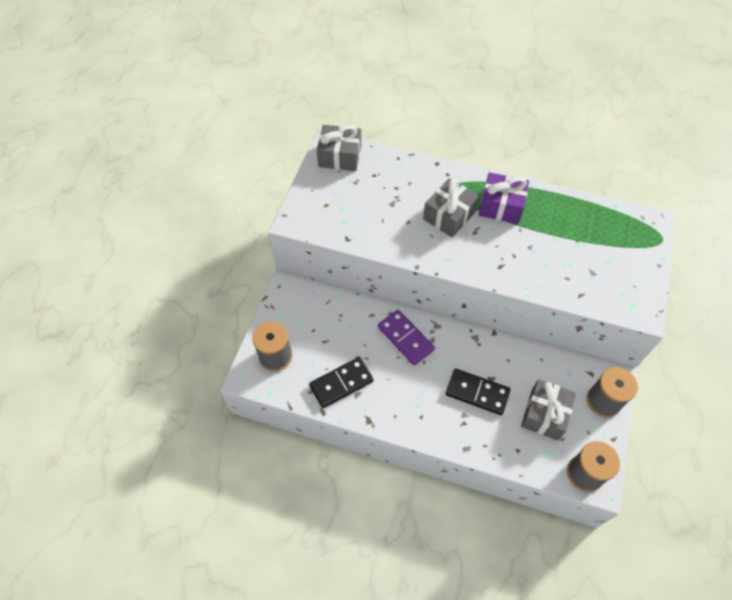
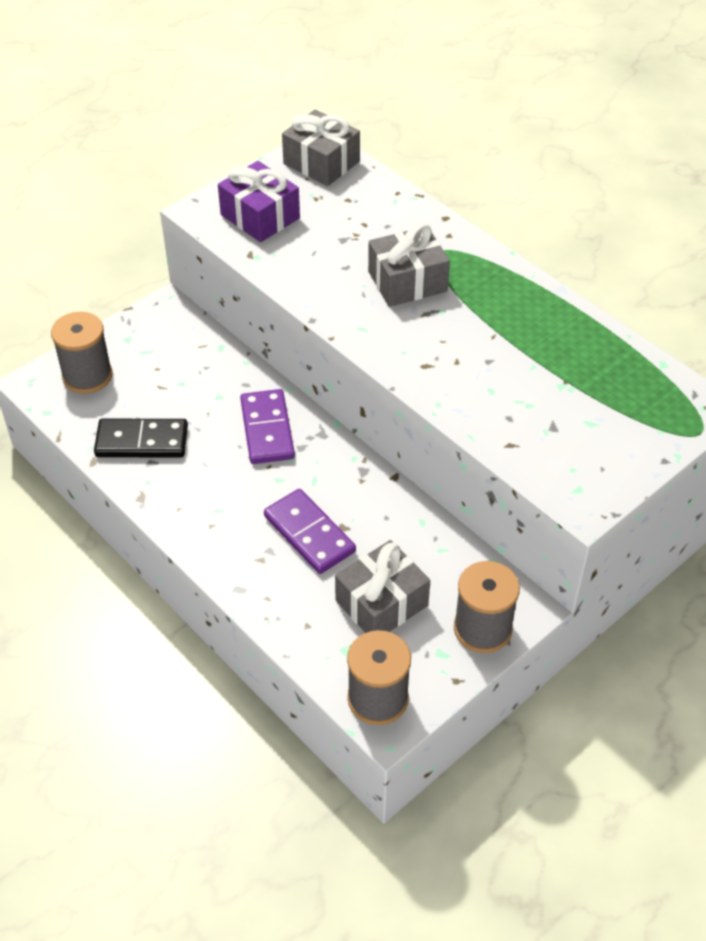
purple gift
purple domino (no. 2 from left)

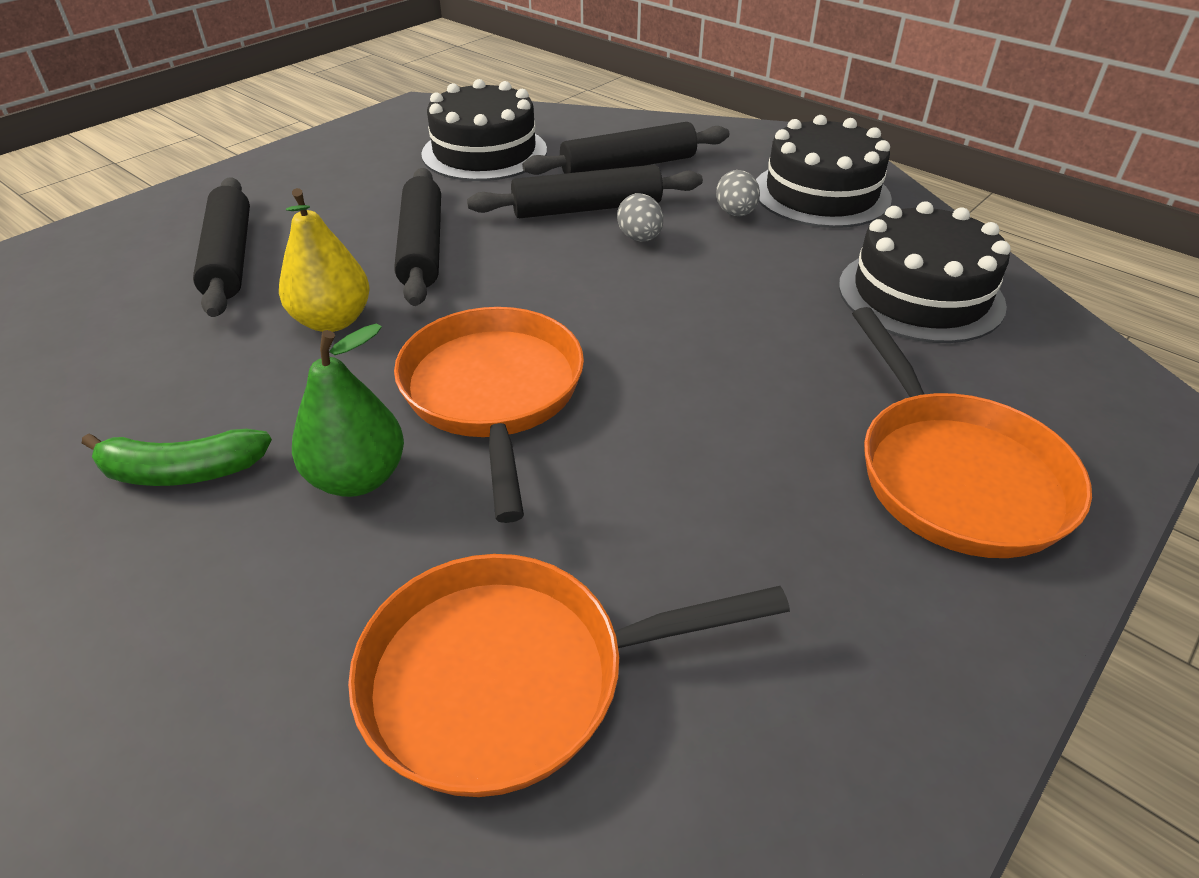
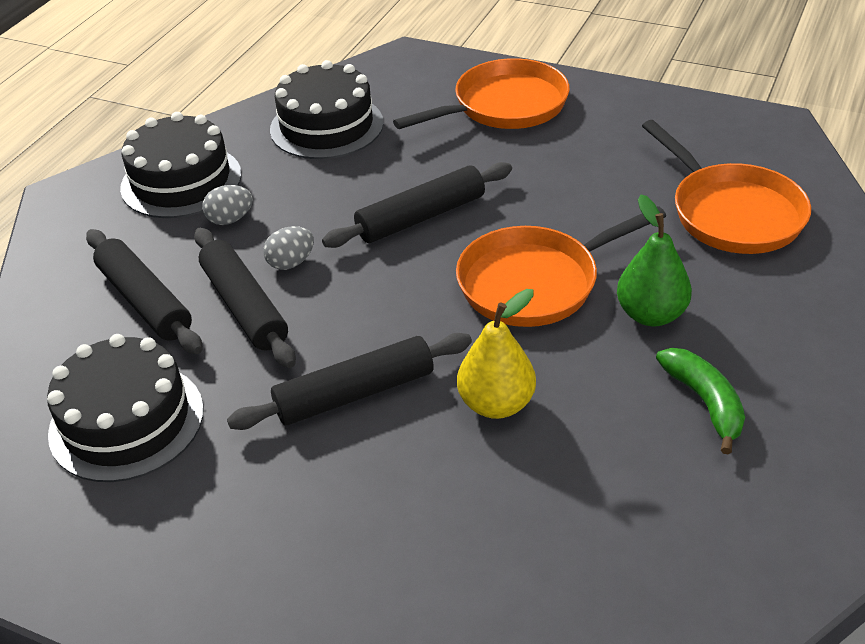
black rolling pin (no. 4 from left)

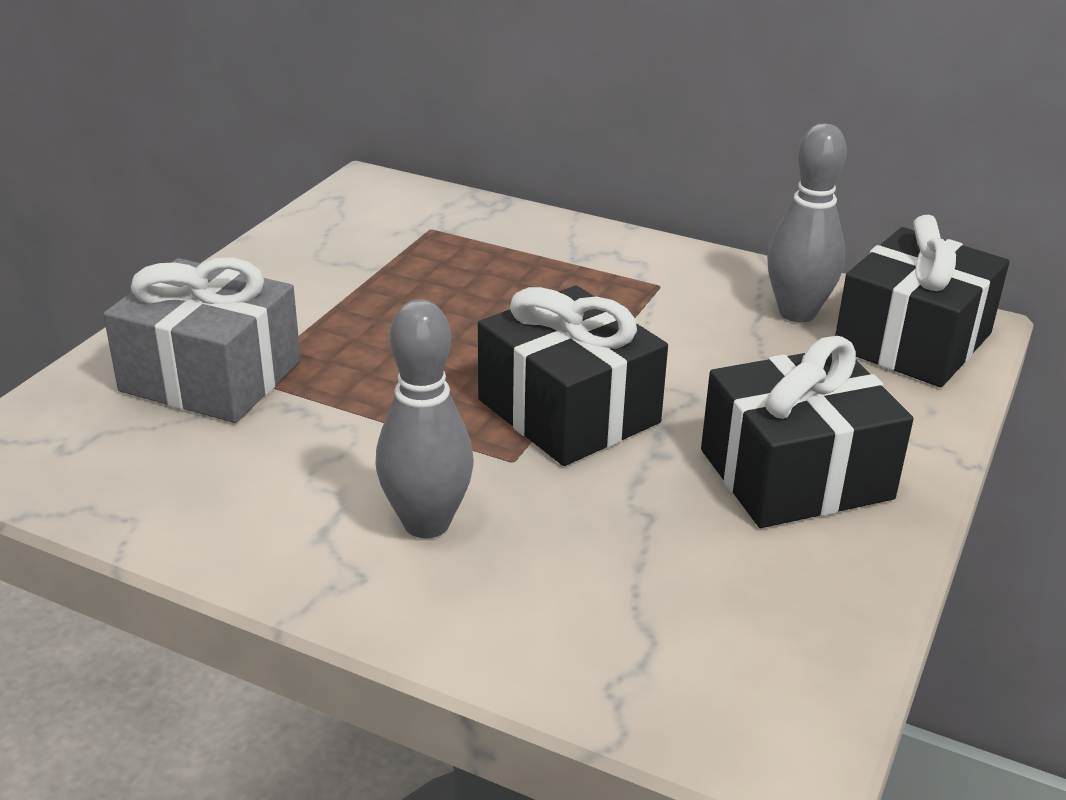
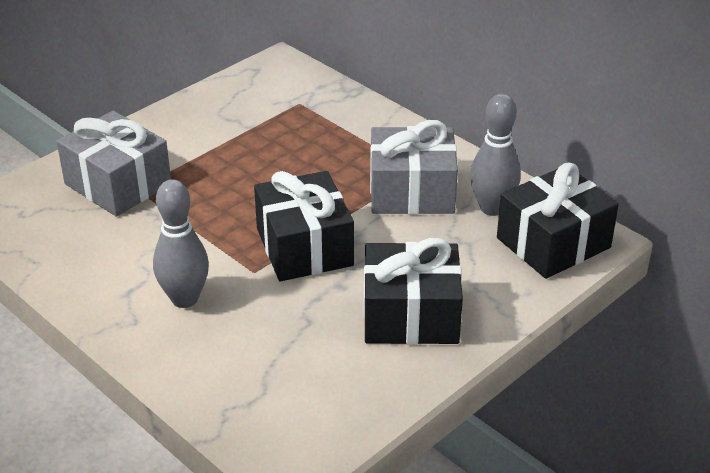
grey gift (no. 2 from left)

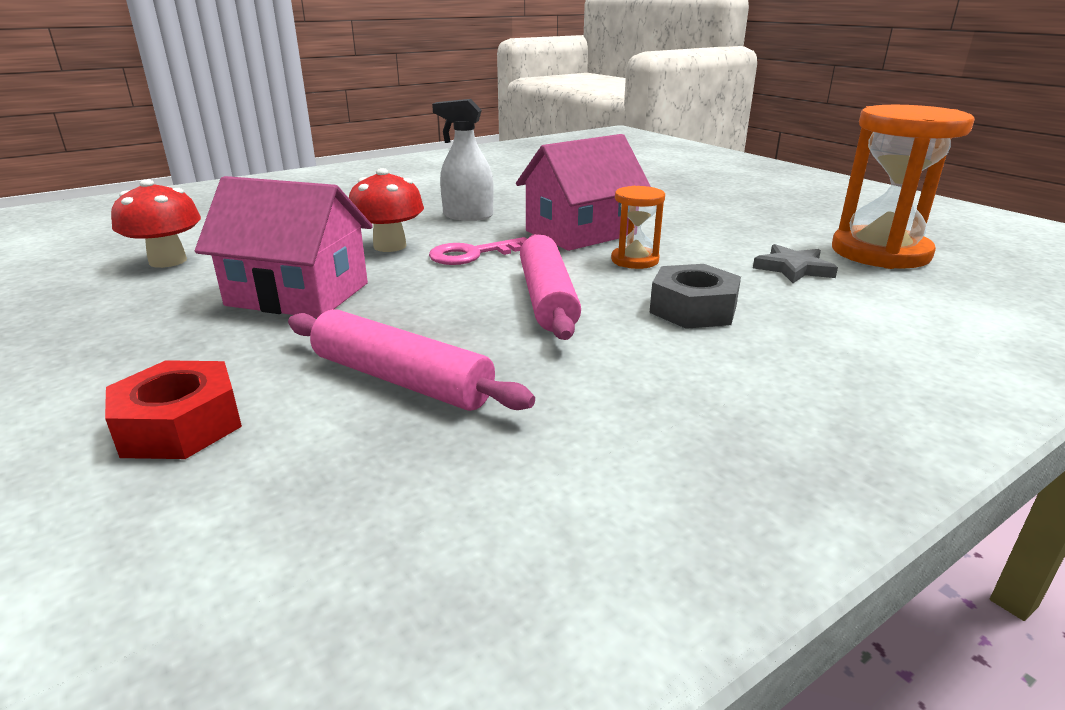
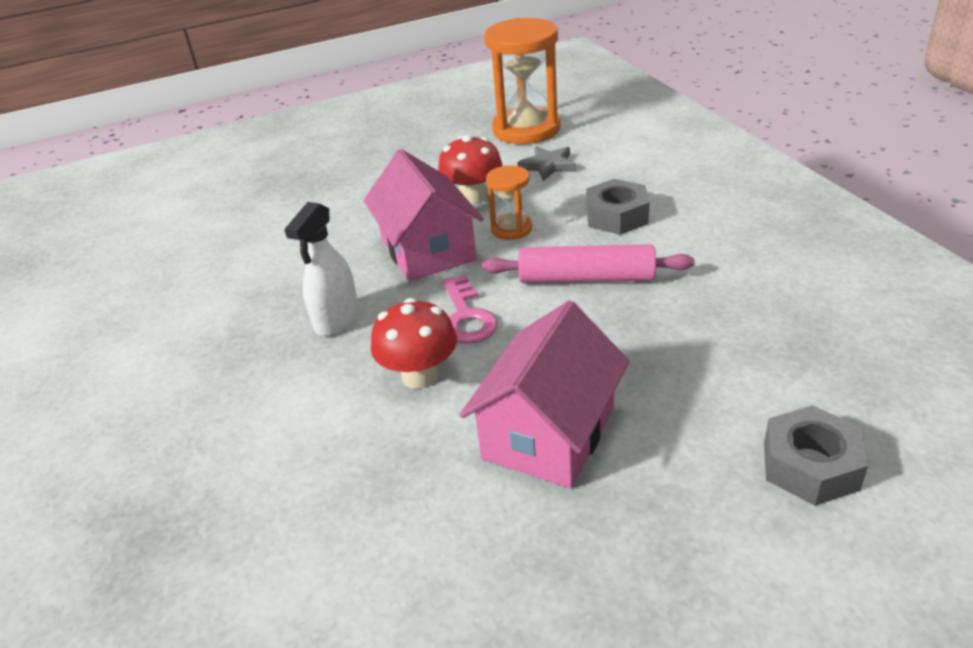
red mushroom (no. 2 from left)
pink rolling pin (no. 1 from left in the first image)
grey nut (no. 2 from left)

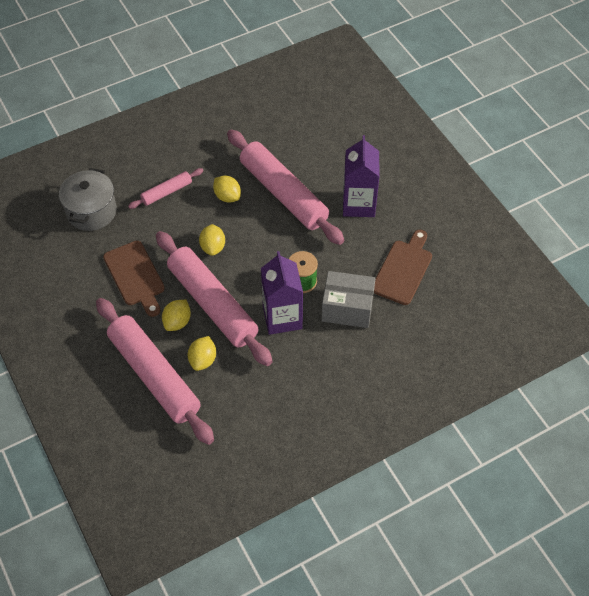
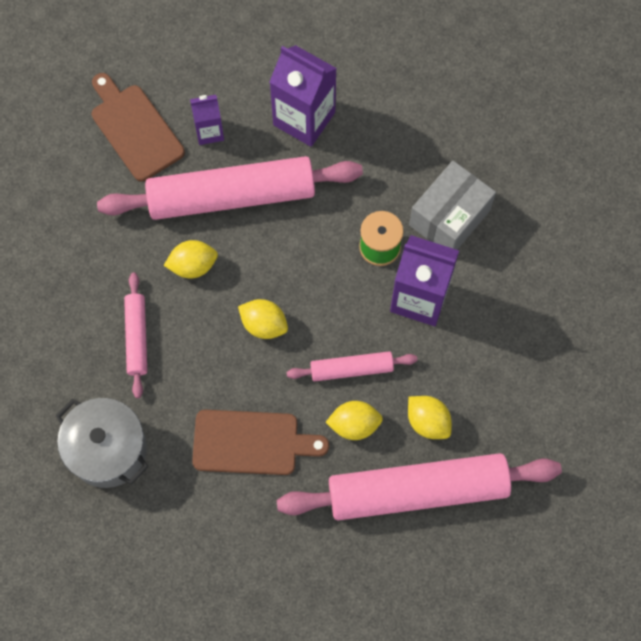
brown cutting board (no. 1 from left)
pink rolling pin (no. 3 from left)
yellow lemon (no. 3 from left)
purple carton (no. 1 from left)

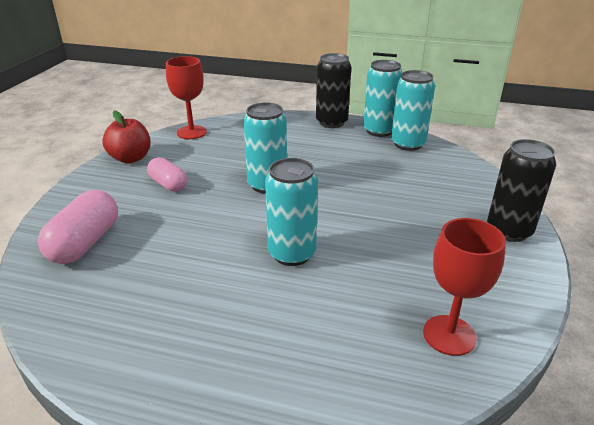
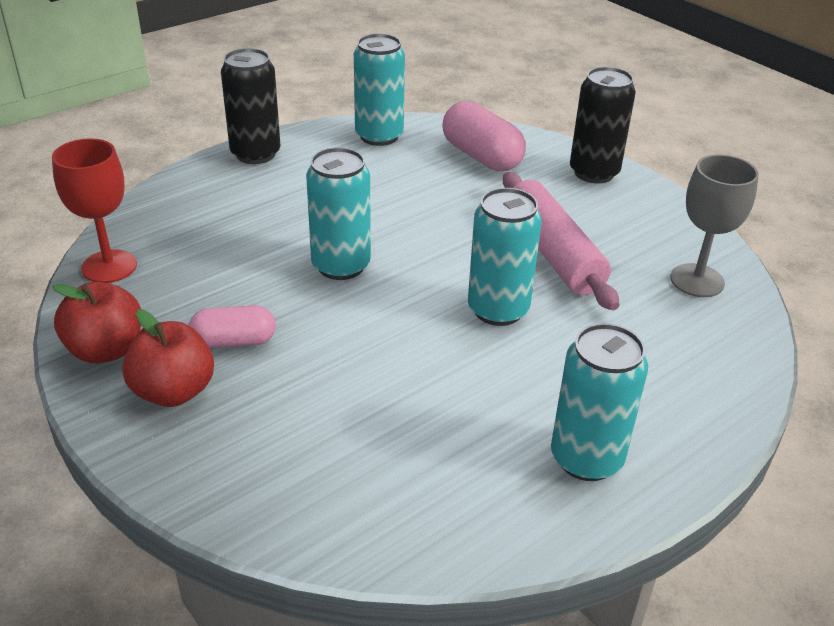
turquoise can (no. 4 from left)
pink capsule (no. 2 from left)
grey goblet
pink rolling pin
red apple (no. 2 from left)

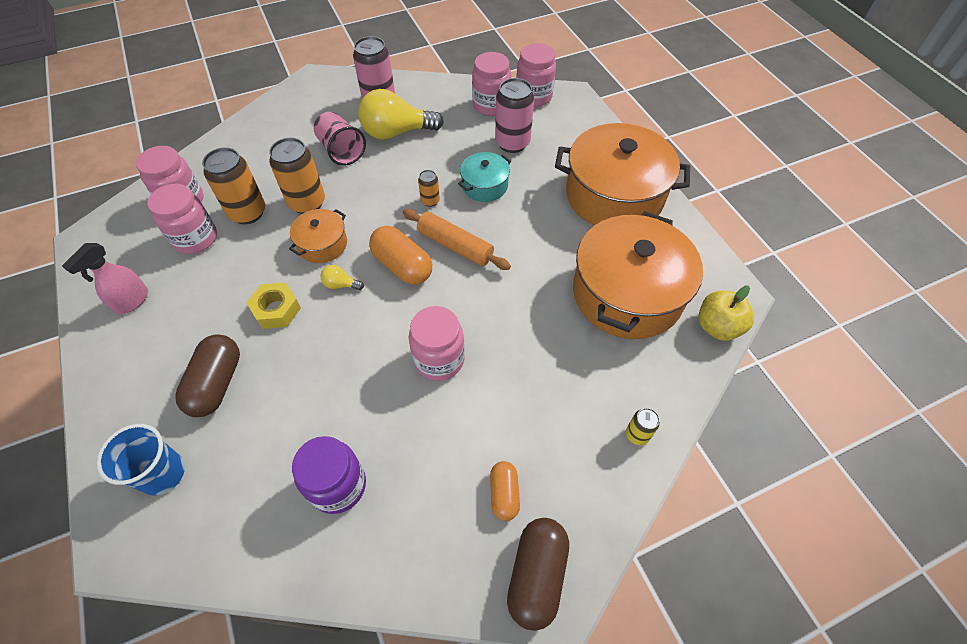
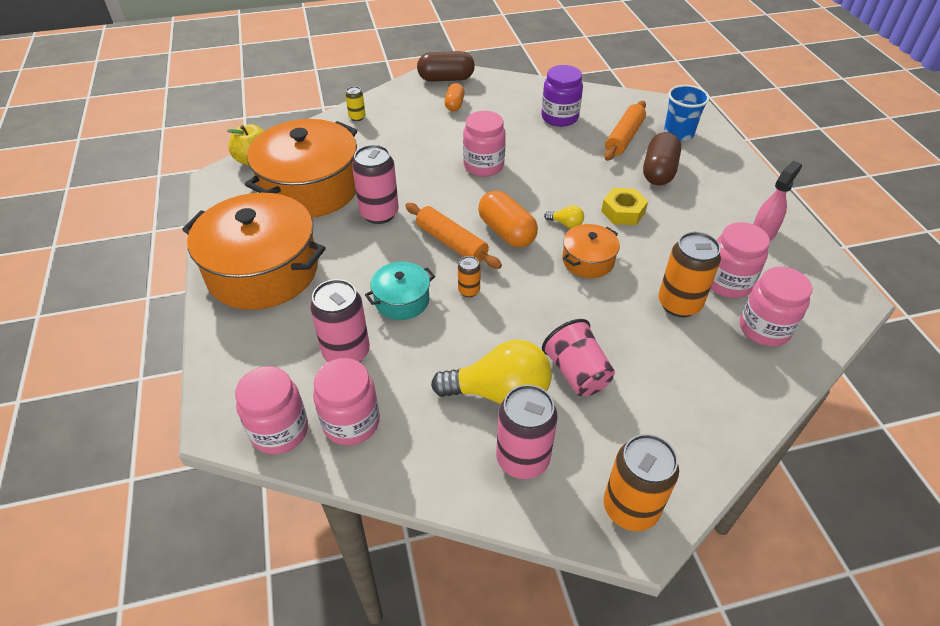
orange can (no. 2 from left)
brown capsule (no. 1 from left)
orange rolling pin (no. 2 from left)
pink can (no. 2 from left)

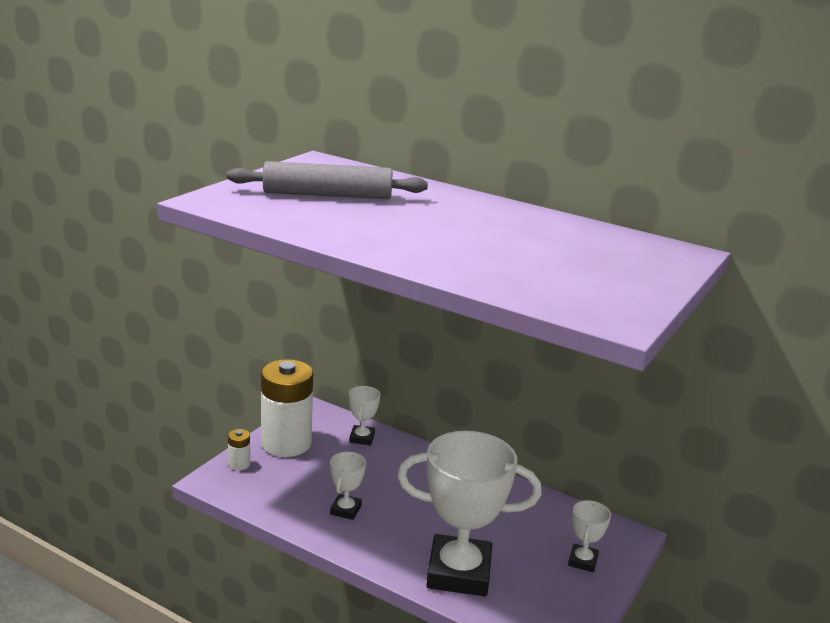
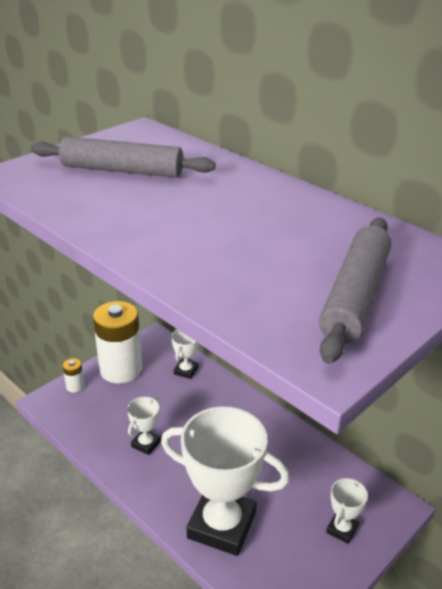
grey rolling pin (no. 2 from left)

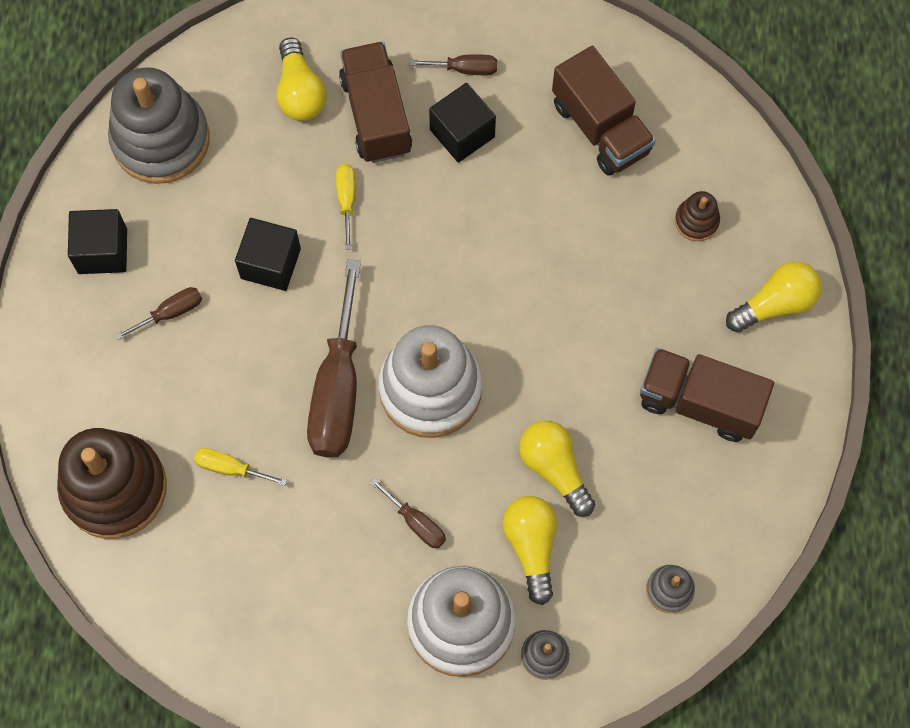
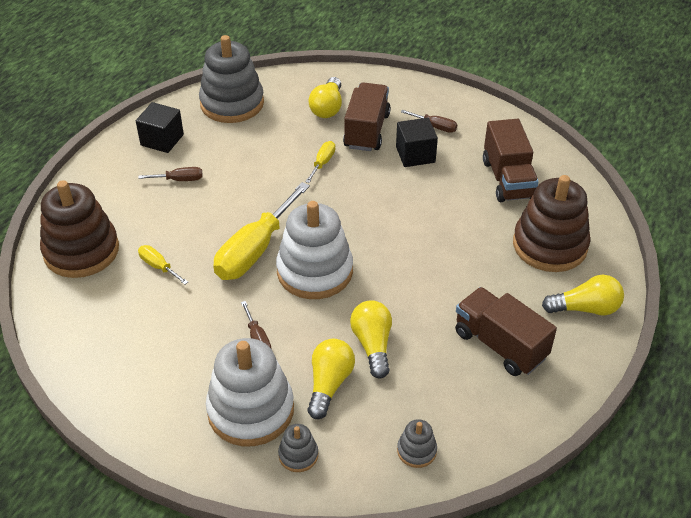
brown stacking toy (no. 2 from left)
black cube (no. 2 from left in the first image)
yellow screwdriver (no. 2 from left)

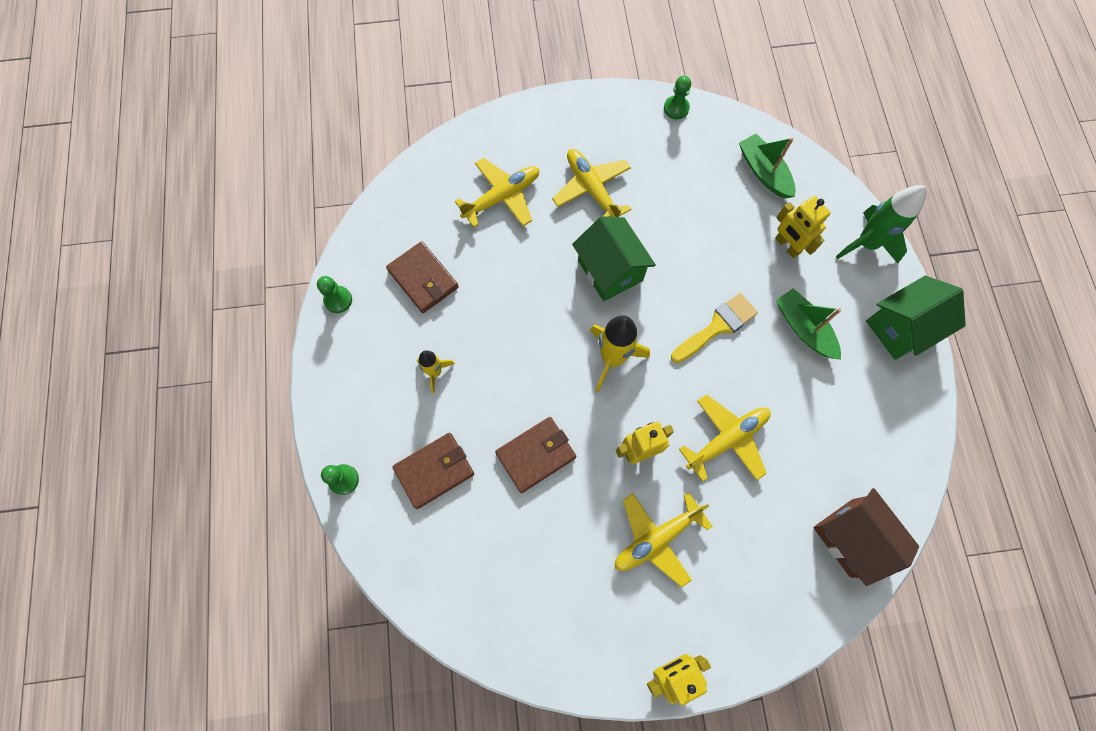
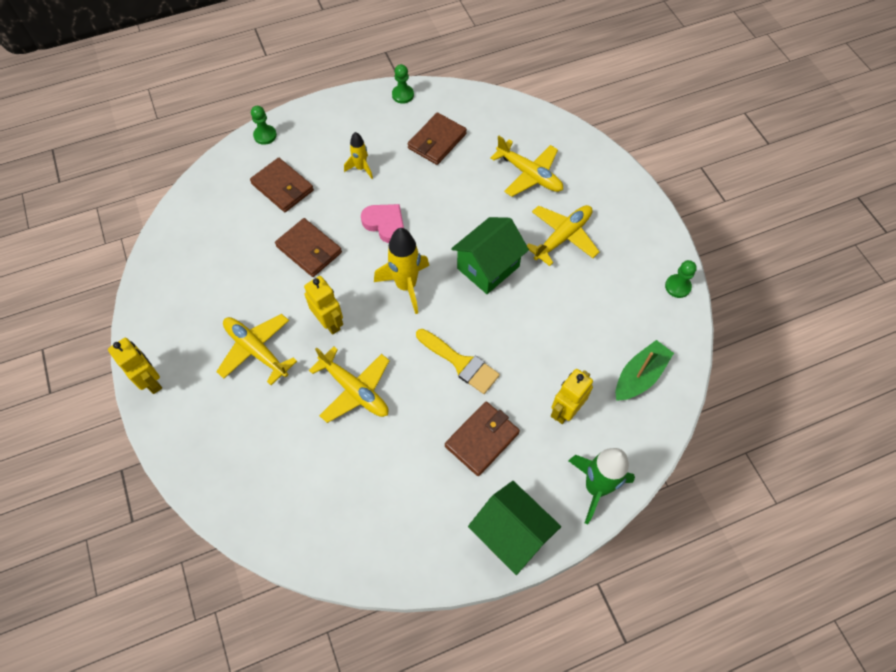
brown wallet (no. 4 from left)
brown house
pink heart

